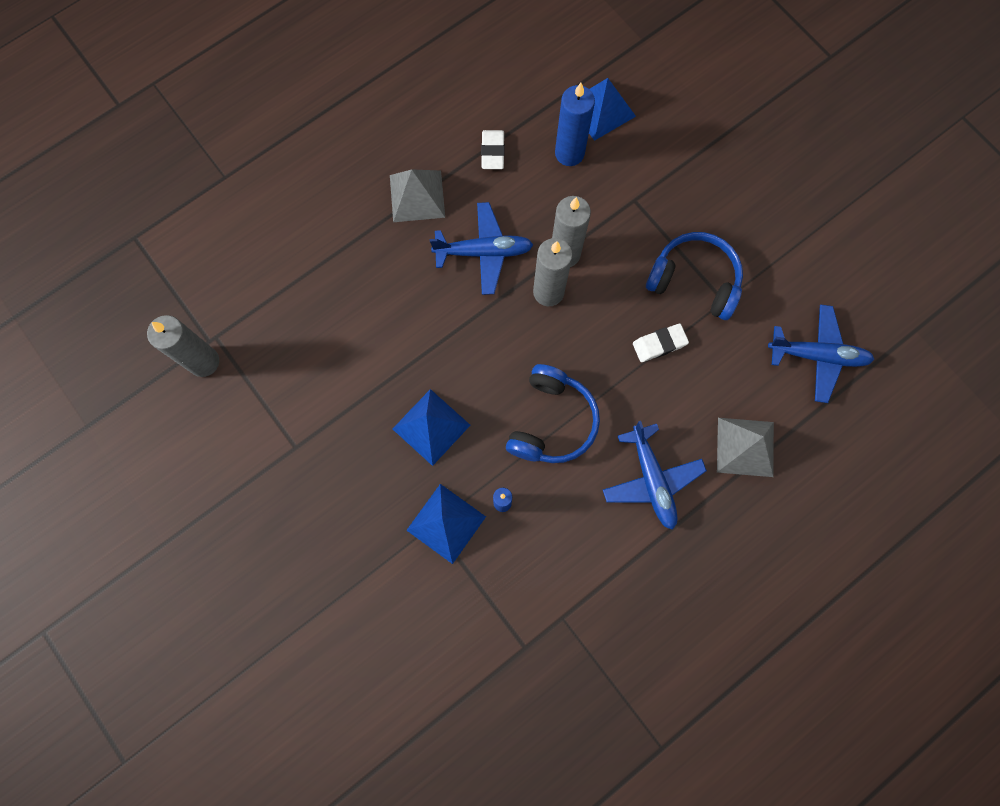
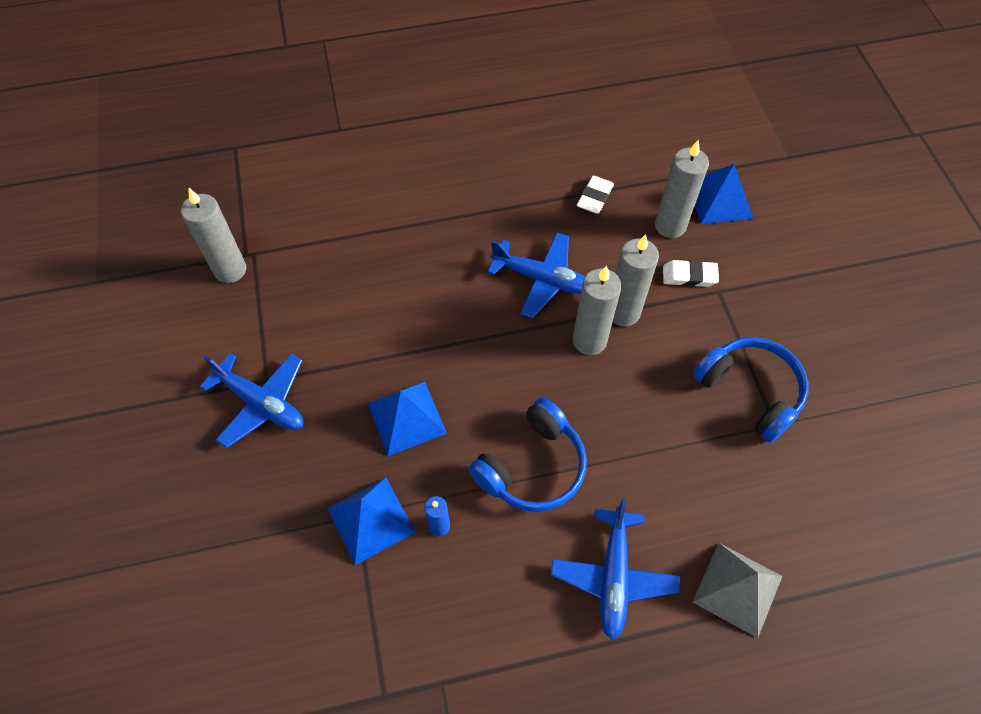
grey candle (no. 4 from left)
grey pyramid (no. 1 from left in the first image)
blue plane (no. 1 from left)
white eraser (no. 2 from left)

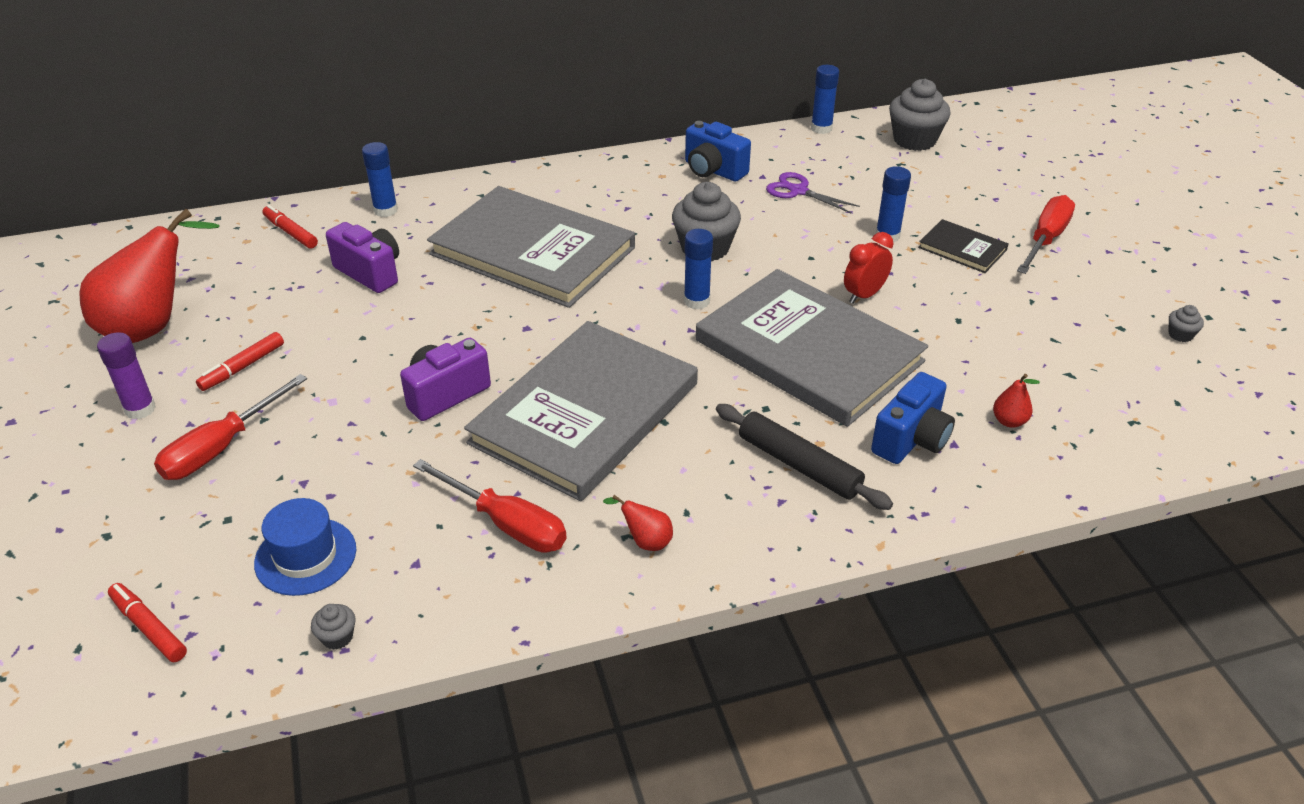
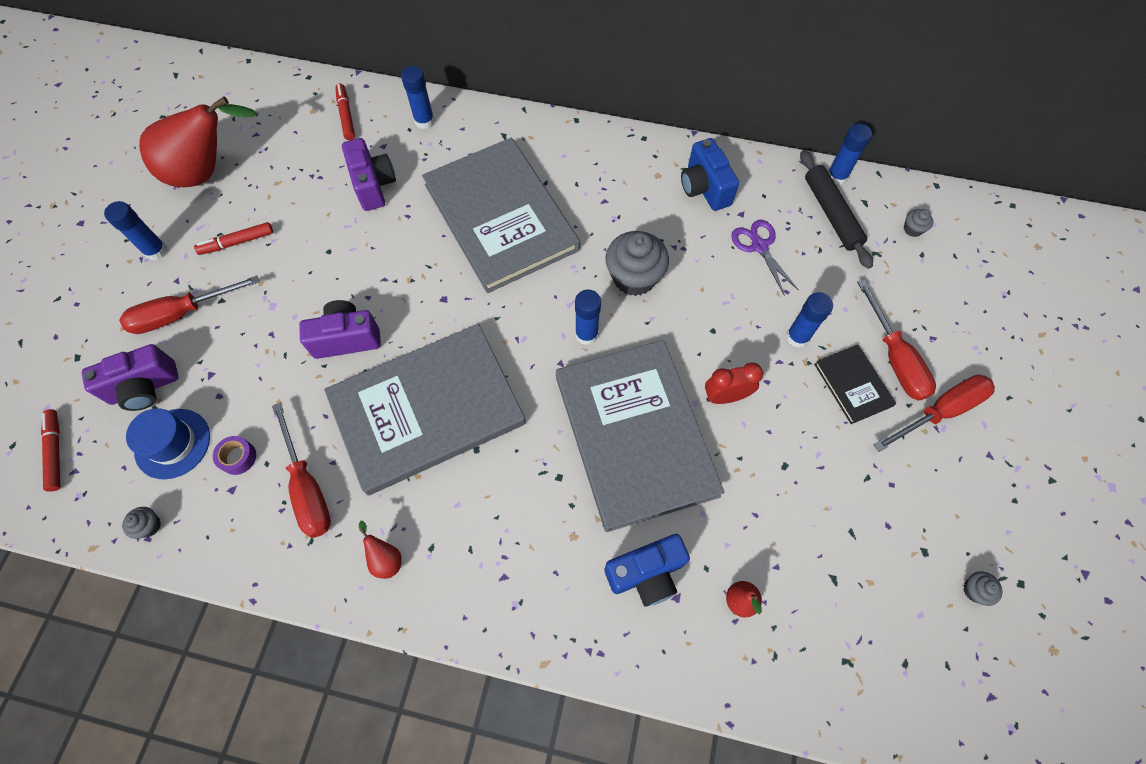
grey cupcake (no. 3 from left)
blue glue stick (no. 1 from left)
black rolling pin
red screwdriver (no. 3 from left)
purple camera (no. 1 from left)
purple tape

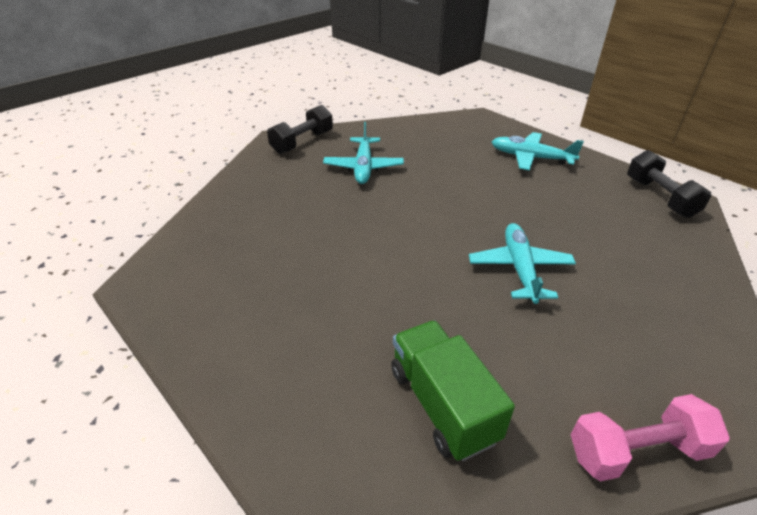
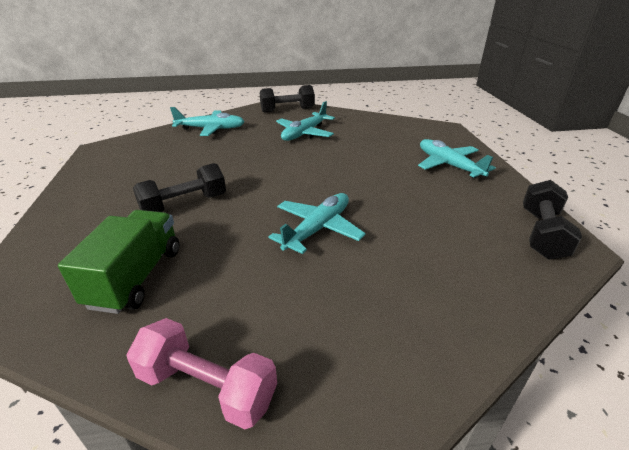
turquoise plane (no. 1 from left)
black dumbbell (no. 1 from left)

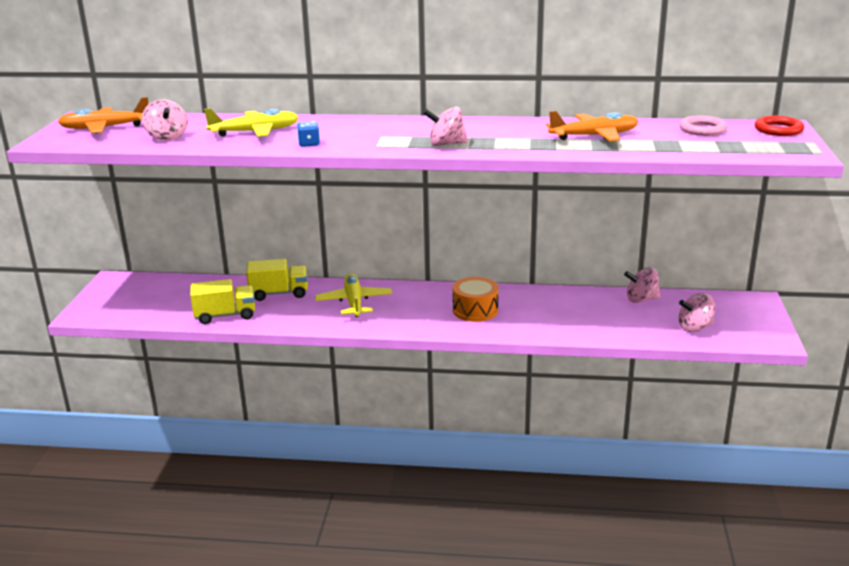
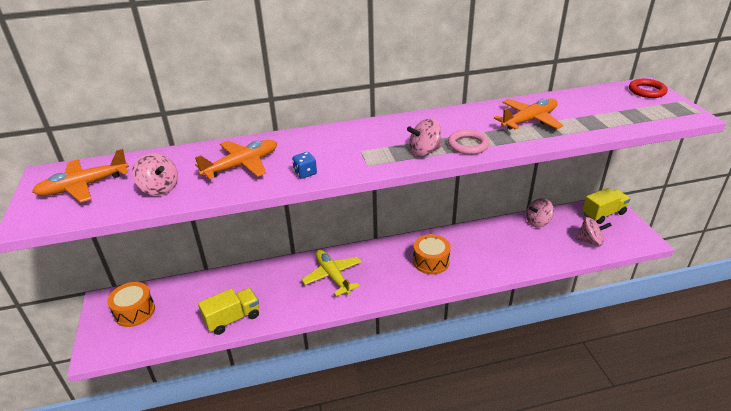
orange plane (no. 2 from left)
pink ring
yellow truck (no. 2 from left)
pink spinning top (no. 4 from left)
orange drum (no. 1 from left)

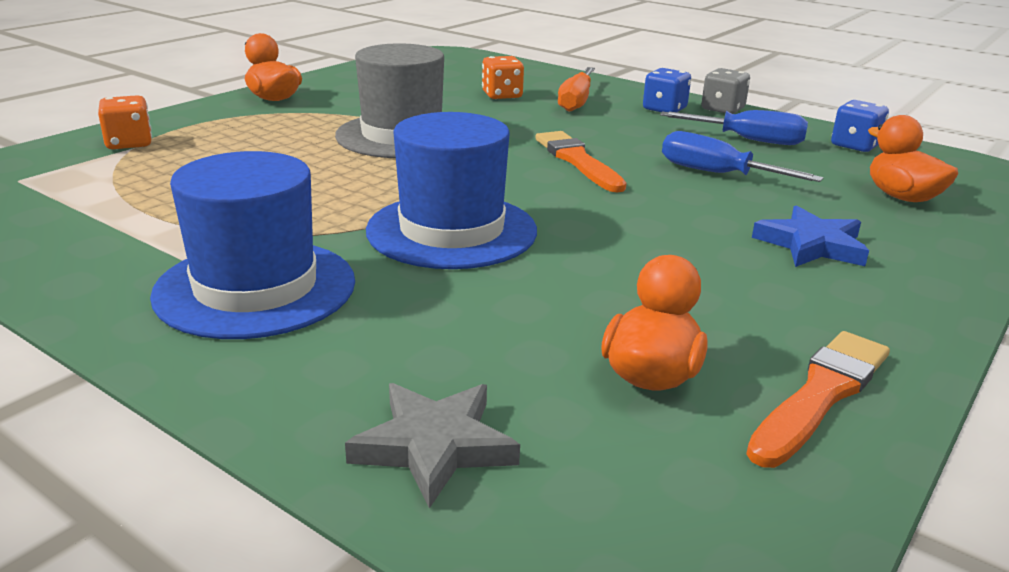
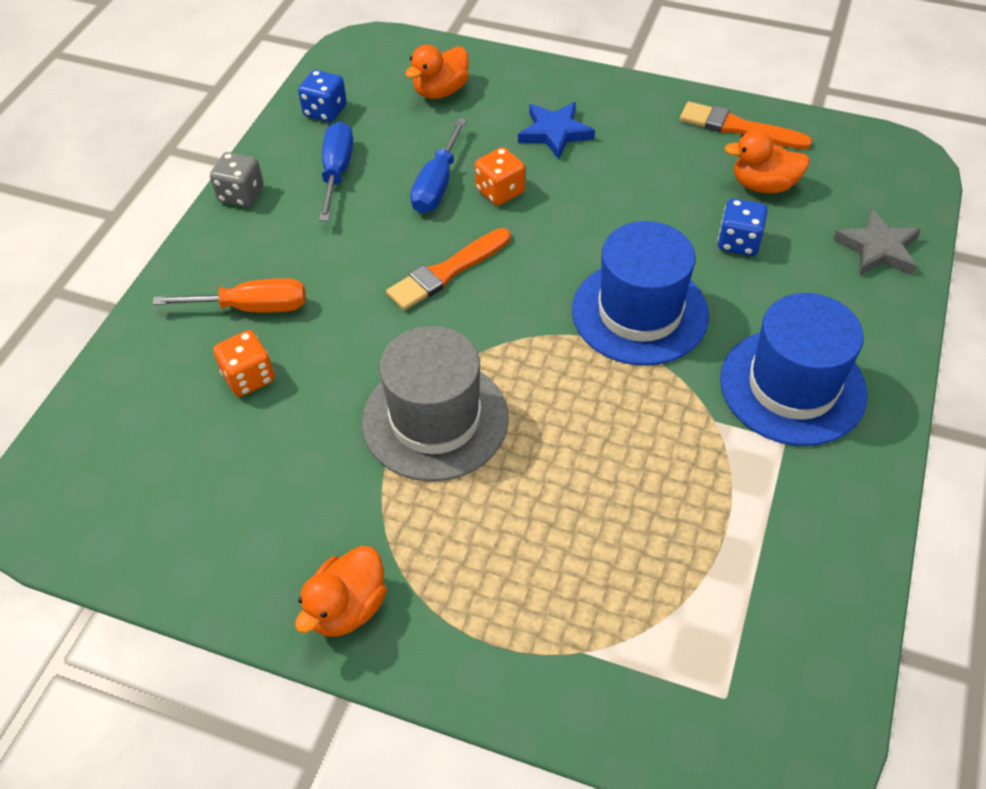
blue dice (no. 2 from left)
orange dice (no. 2 from left)

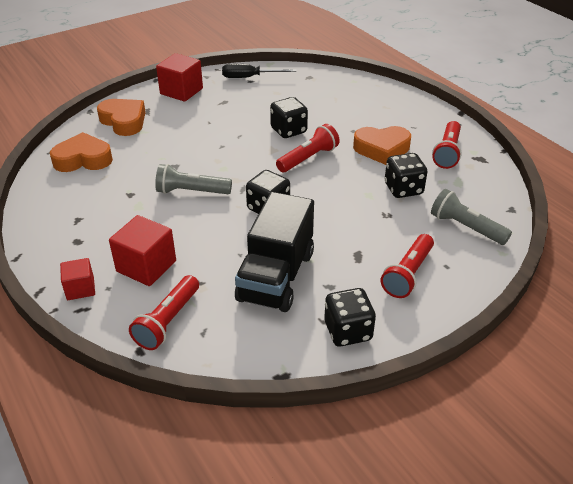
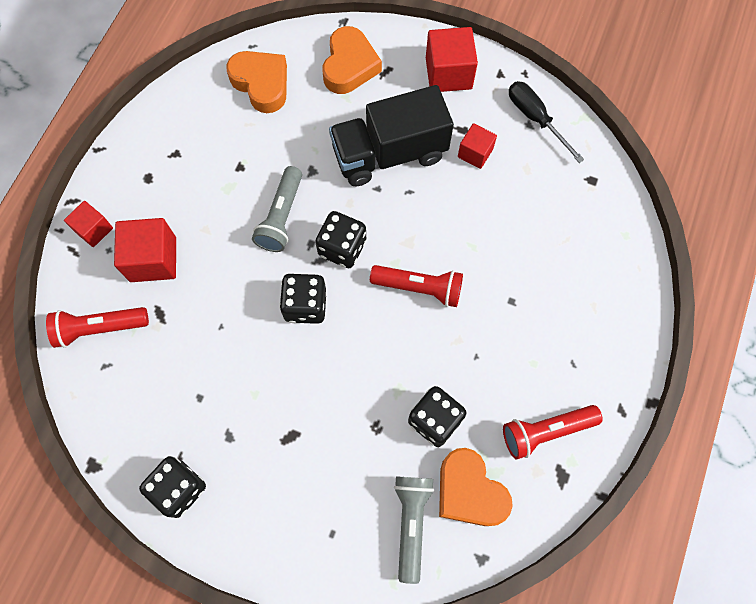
black dice (no. 3 from left)
orange heart (no. 3 from left)
grey flashlight (no. 1 from left)
black truck
red flashlight (no. 3 from left in the first image)
red cube (no. 4 from left)

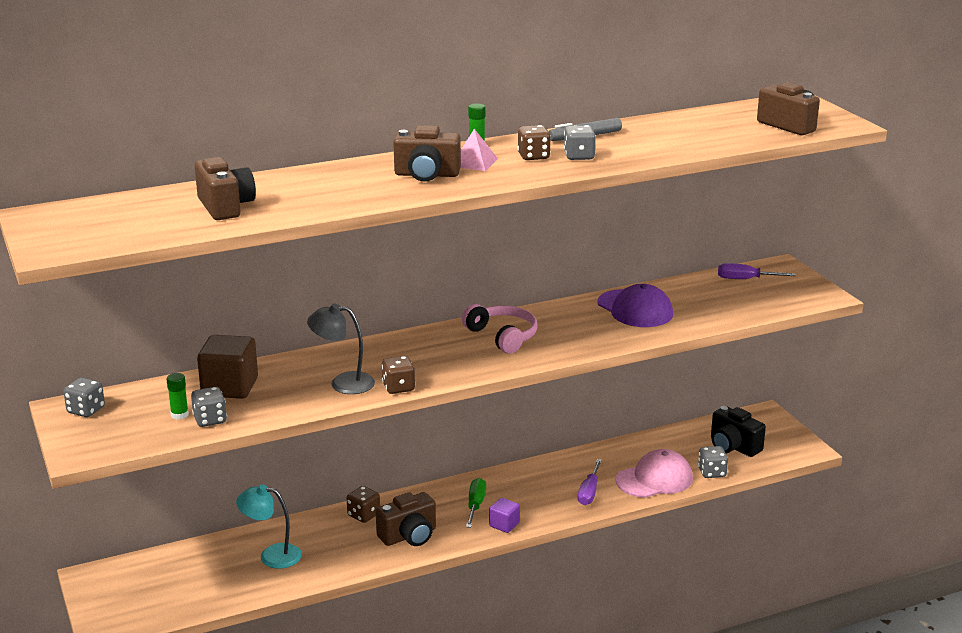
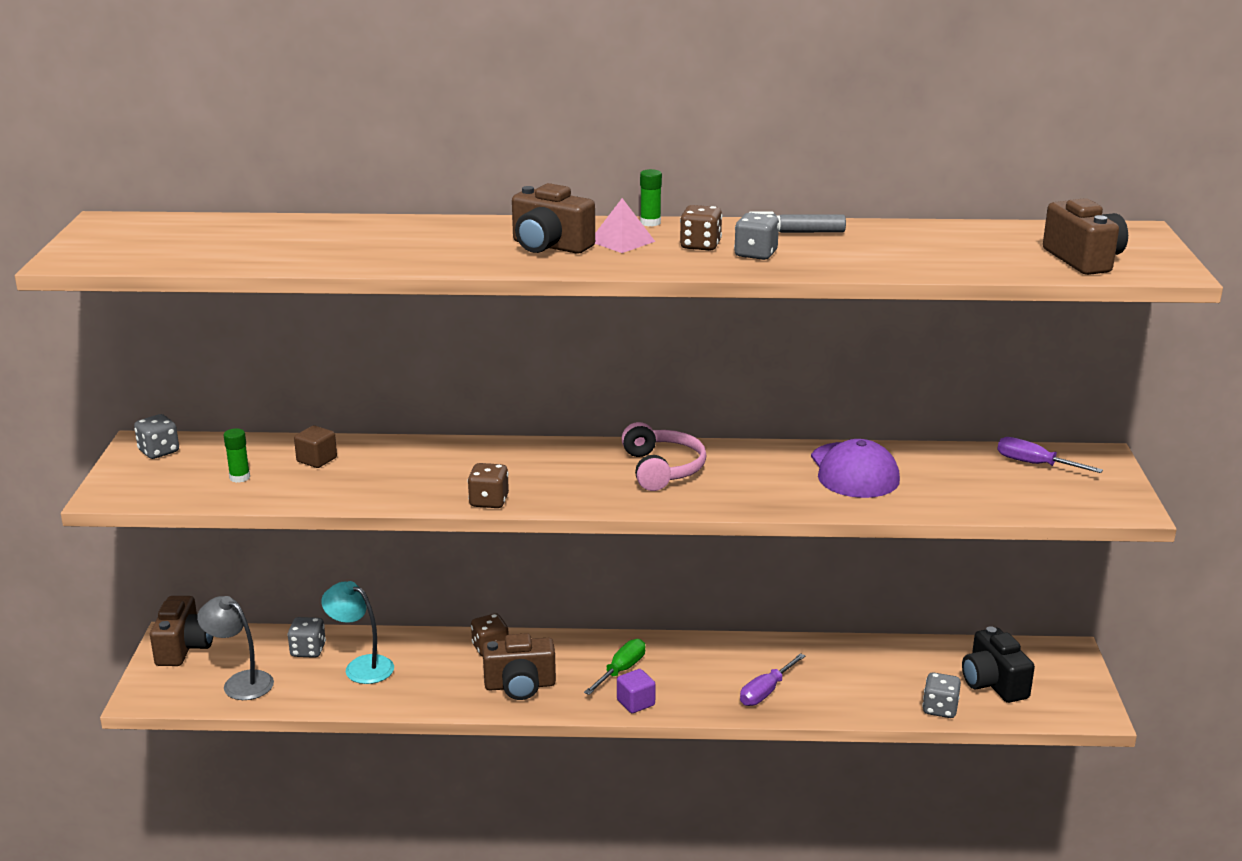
brown camera (no. 1 from left)
grey lamp
brown cube
grey dice (no. 2 from left)
pink cap

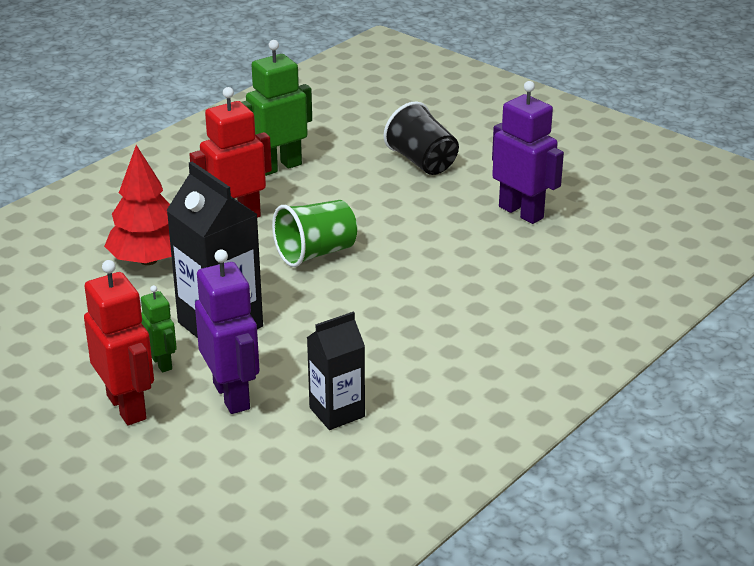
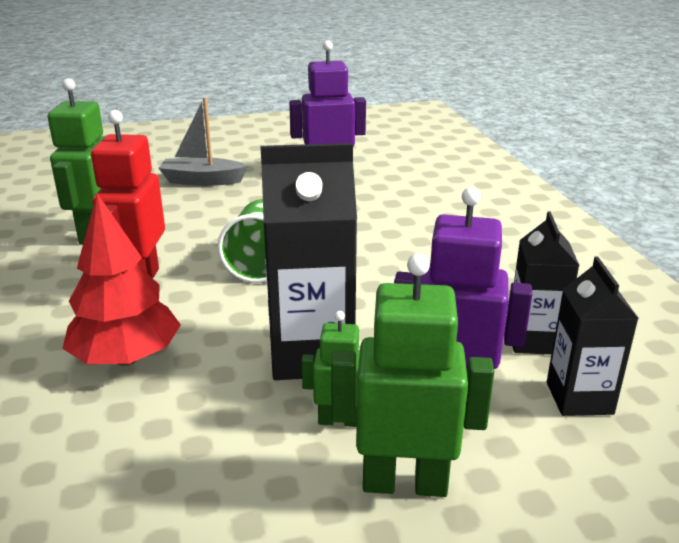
grey boat
green robot (no. 3 from left)
black carton (no. 3 from left)

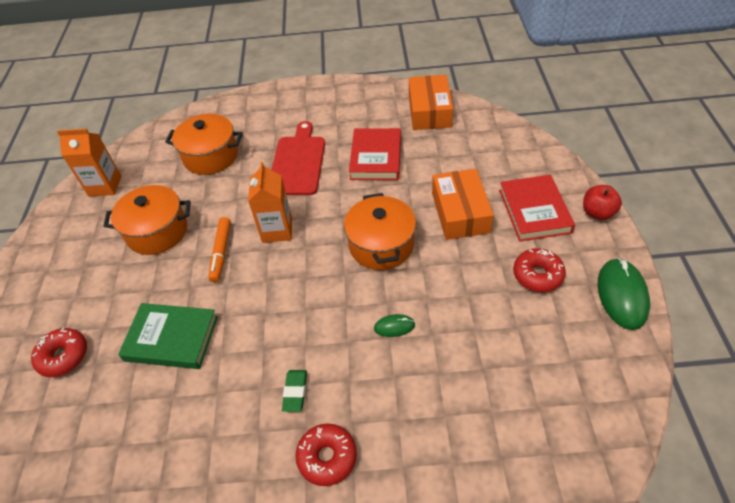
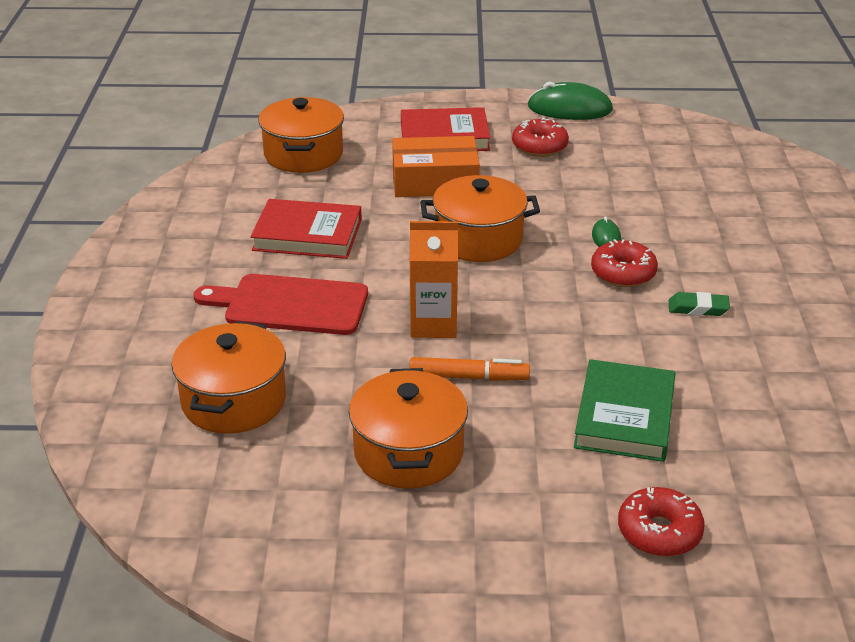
orange box (no. 1 from left in the first image)
orange carton (no. 1 from left in the first image)
red apple
red donut (no. 2 from left)
orange pot (no. 2 from left)

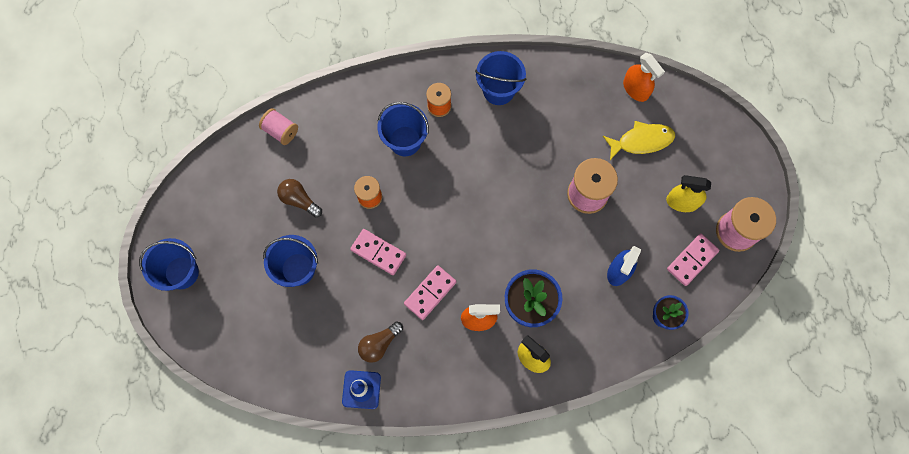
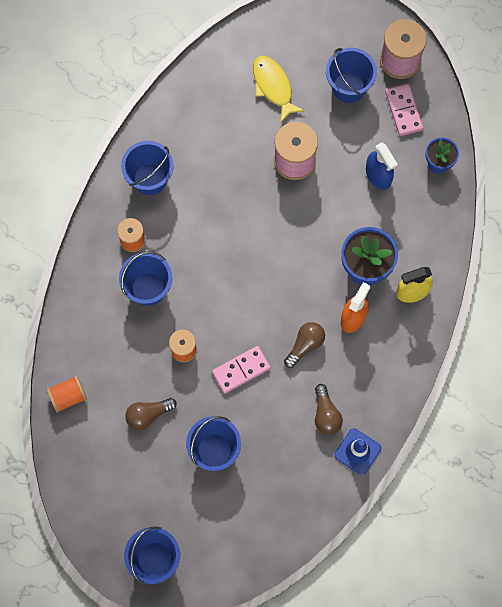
orange spray bottle (no. 2 from left in the first image)
orange spool (no. 1 from left)
yellow fish
blue bucket (no. 5 from left)
brown light bulb (no. 2 from left)

